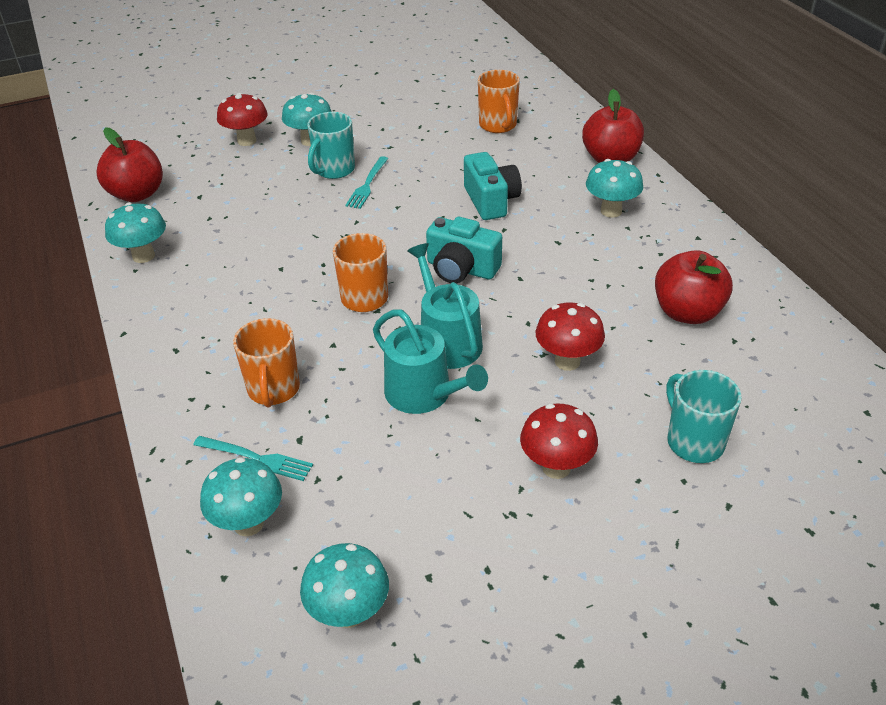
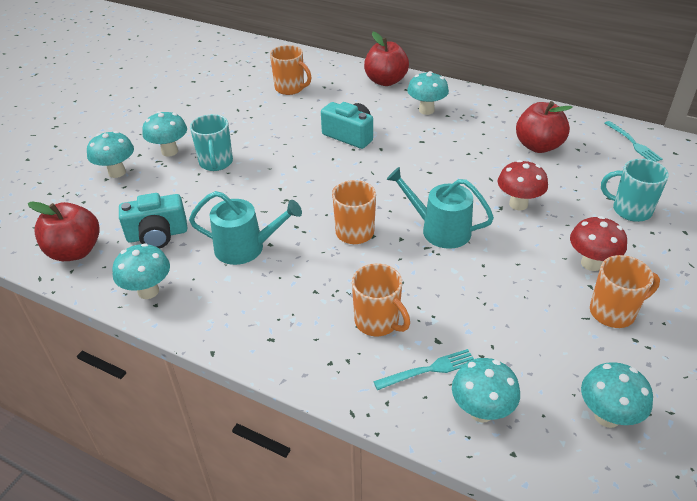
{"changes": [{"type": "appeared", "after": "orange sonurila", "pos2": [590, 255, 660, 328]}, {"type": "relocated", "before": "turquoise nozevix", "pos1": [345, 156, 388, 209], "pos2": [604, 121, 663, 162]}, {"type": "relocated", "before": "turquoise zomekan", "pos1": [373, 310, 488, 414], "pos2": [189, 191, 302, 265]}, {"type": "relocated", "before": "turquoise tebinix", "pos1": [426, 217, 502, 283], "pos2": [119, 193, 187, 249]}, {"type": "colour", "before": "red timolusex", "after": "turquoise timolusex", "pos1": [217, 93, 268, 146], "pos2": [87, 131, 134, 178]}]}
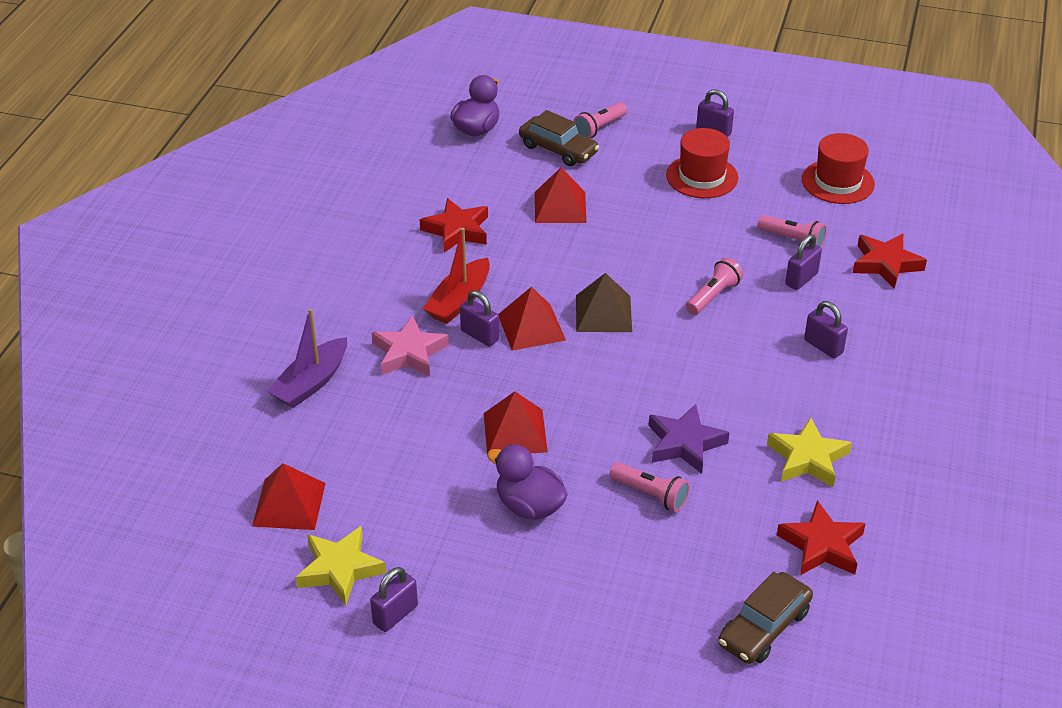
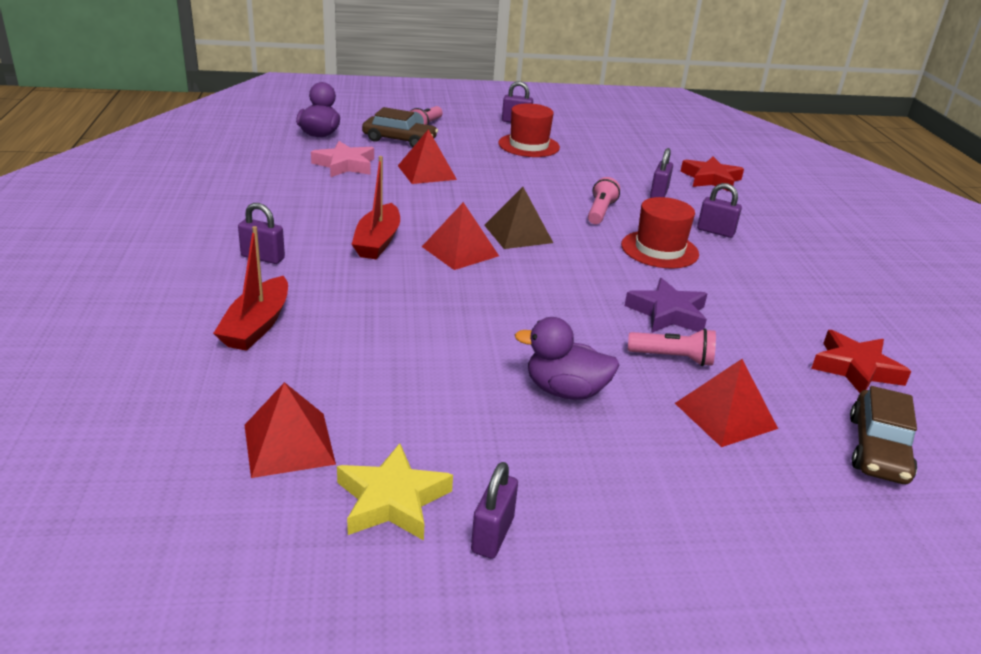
{"changes": [{"type": "missing", "before": "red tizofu", "pos1": [420, 198, 488, 253]}, {"type": "missing", "before": "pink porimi", "pos1": [757, 215, 827, 248]}, {"type": "missing", "before": "yellow tizofu", "pos1": [767, 417, 852, 487]}, {"type": "relocated", "before": "pink tizofu", "pos1": [371, 316, 449, 377], "pos2": [311, 141, 374, 177]}, {"type": "relocated", "before": "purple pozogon", "pos1": [460, 290, 499, 347], "pos2": [238, 203, 285, 264]}, {"type": "relocated", "before": "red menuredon", "pos1": [484, 391, 548, 454], "pos2": [675, 359, 778, 447]}, {"type": "relocated", "before": "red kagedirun", "pos1": [802, 133, 875, 204], "pos2": [621, 197, 699, 268]}, {"type": "colour", "before": "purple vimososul", "after": "red vimososul", "pos1": [267, 308, 347, 408], "pos2": [213, 226, 288, 351]}]}
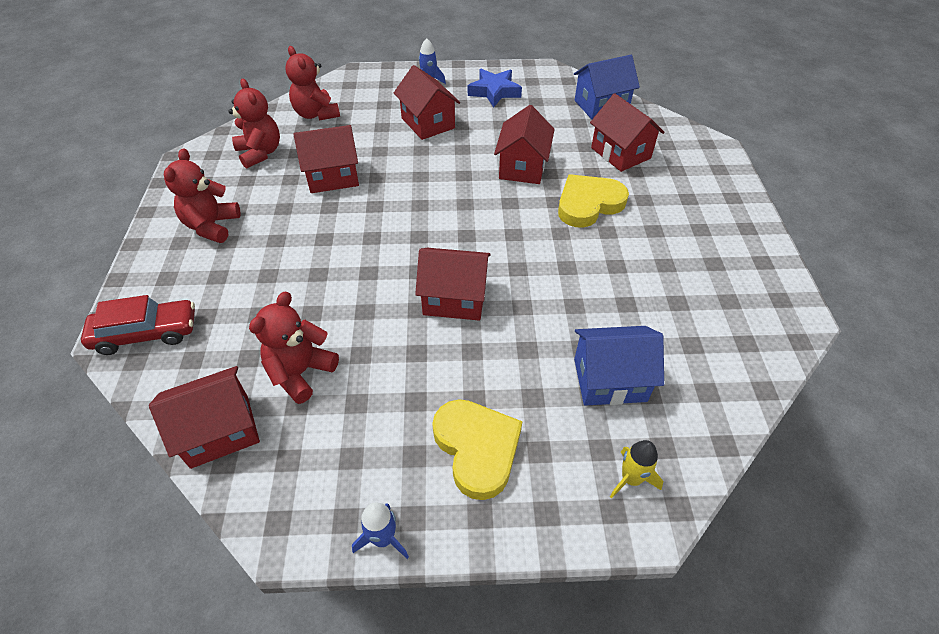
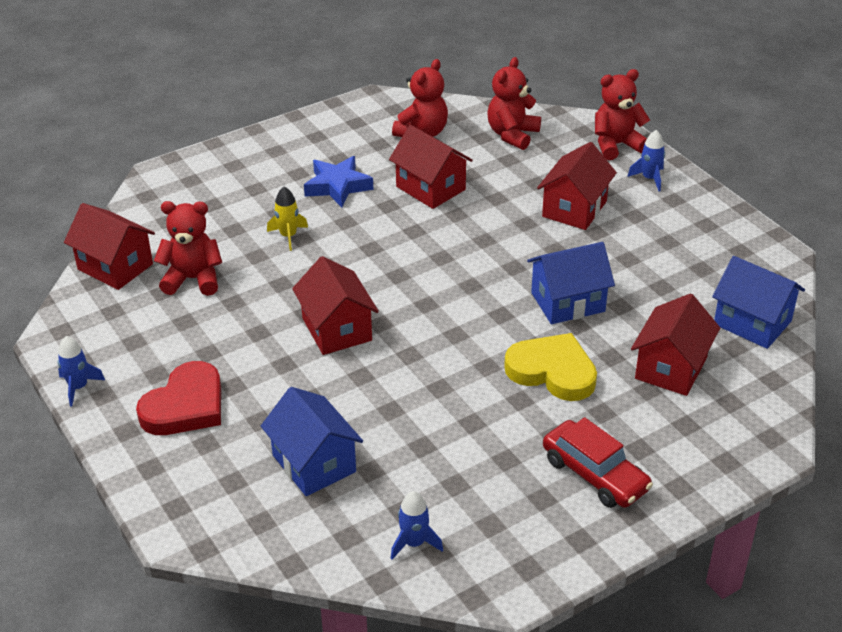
{"changes": [{"type": "appeared", "after": "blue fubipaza", "pos2": [390, 491, 443, 560]}, {"type": "relocated", "before": "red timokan", "pos1": [81, 295, 195, 355], "pos2": [543, 417, 653, 508]}, {"type": "relocated", "before": "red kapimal", "pos1": [164, 148, 241, 243], "pos2": [595, 69, 650, 160]}, {"type": "relocated", "before": "blue tizofu", "pos1": [468, 69, 522, 107], "pos2": [304, 156, 373, 208]}, {"type": "relocated", "before": "yellow fubipaza", "pos1": [610, 440, 663, 498], "pos2": [267, 187, 308, 251]}, {"type": "colour", "before": "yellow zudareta", "after": "red zudareta", "pos1": [432, 399, 523, 500], "pos2": [136, 361, 221, 435]}, {"type": "colour", "before": "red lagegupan", "after": "blue lagegupan", "pos1": [494, 105, 555, 184], "pos2": [527, 242, 615, 324]}]}
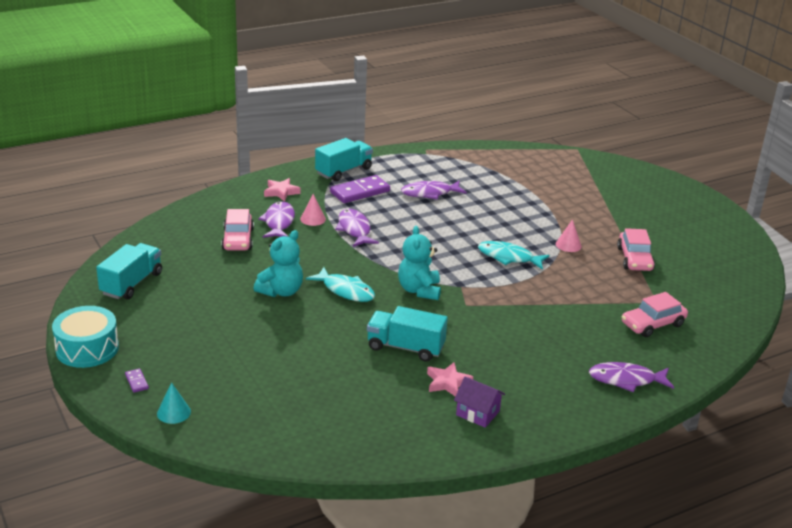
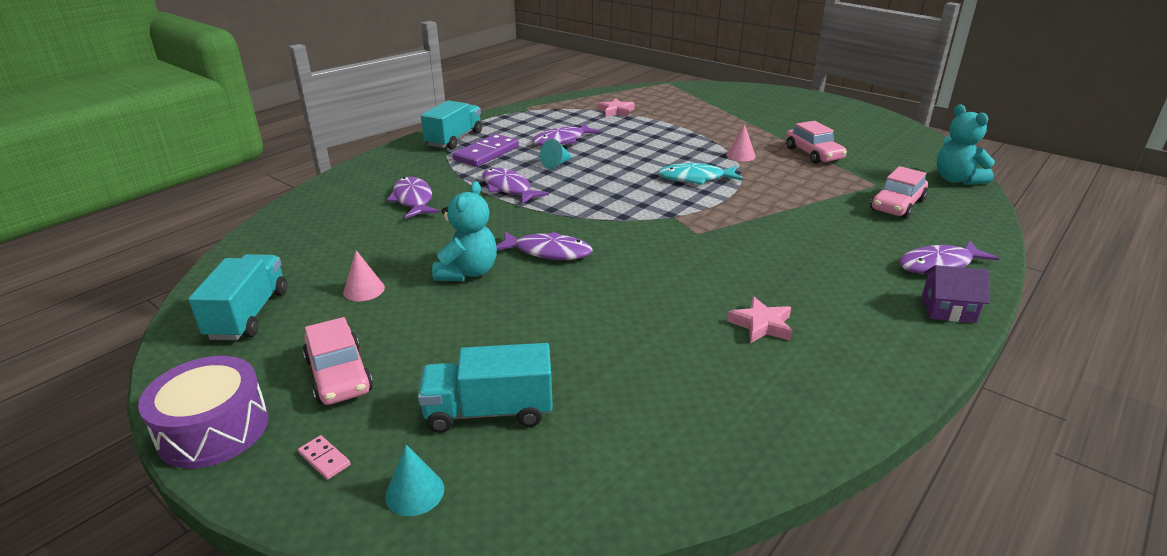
{"changes": [{"type": "appeared", "after": "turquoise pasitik", "pos2": [540, 139, 573, 169]}, {"type": "relocated", "before": "pink timokan", "pos1": [221, 209, 254, 250], "pos2": [303, 317, 373, 405]}, {"type": "relocated", "before": "pink tizofu", "pos1": [264, 178, 301, 202], "pos2": [598, 98, 635, 117]}, {"type": "relocated", "before": "pink pasitik", "pos1": [300, 194, 326, 226], "pos2": [343, 250, 385, 301]}, {"type": "relocated", "before": "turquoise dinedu", "pos1": [367, 306, 448, 361], "pos2": [418, 343, 553, 433]}, {"type": "relocated", "before": "turquoise kapimal", "pos1": [398, 226, 441, 300], "pos2": [937, 105, 995, 185]}, {"type": "relocated", "before": "purple lagegupan", "pos1": [454, 376, 505, 428], "pos2": [922, 265, 989, 323]}, {"type": "colour", "before": "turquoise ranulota", "after": "purple ranulota", "pos1": [52, 306, 119, 368], "pos2": [138, 356, 269, 468]}, {"type": "colour", "before": "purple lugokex", "after": "pink lugokex", "pos1": [125, 368, 149, 393], "pos2": [298, 435, 351, 480]}, {"type": "colour", "before": "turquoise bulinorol", "after": "purple bulinorol", "pos1": [306, 267, 375, 302], "pos2": [496, 231, 593, 260]}]}
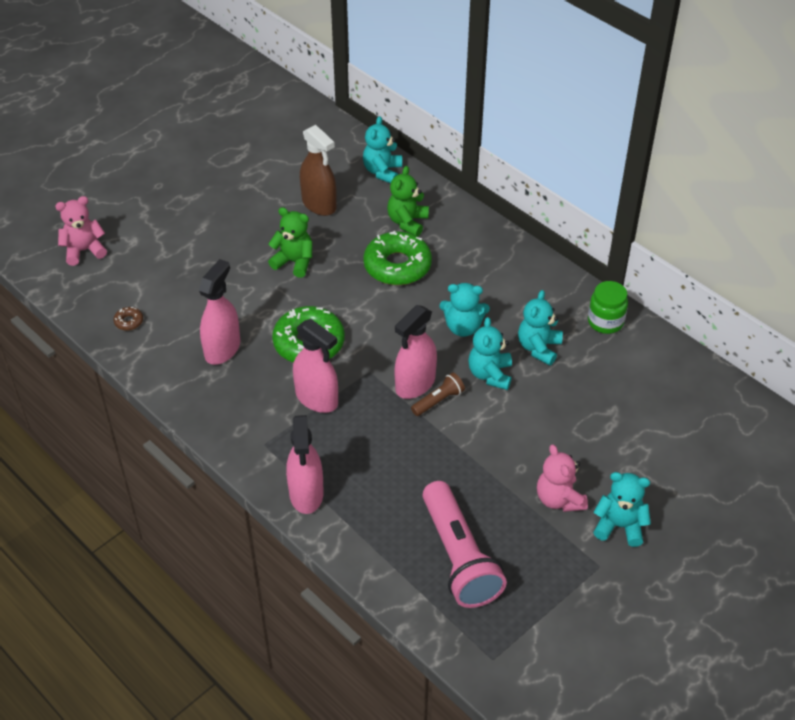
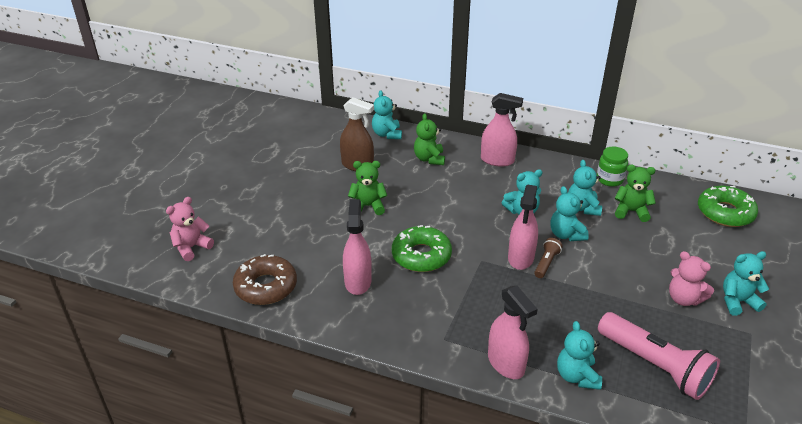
{"changes": [{"type": "appeared", "after": "turquoise kapimal", "pos2": [557, 321, 602, 390]}, {"type": "appeared", "after": "green kapimal", "pos2": [614, 165, 656, 222]}, {"type": "relocated", "before": "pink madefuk", "pos1": [293, 319, 338, 413], "pos2": [481, 93, 523, 167]}, {"type": "relocated", "before": "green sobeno", "pos1": [363, 231, 432, 285], "pos2": [698, 186, 758, 227]}, {"type": "size", "before": "brown sobeno", "pos1": [113, 307, 143, 331], "pos2": [233, 254, 297, 305], "scale": 2.41}]}
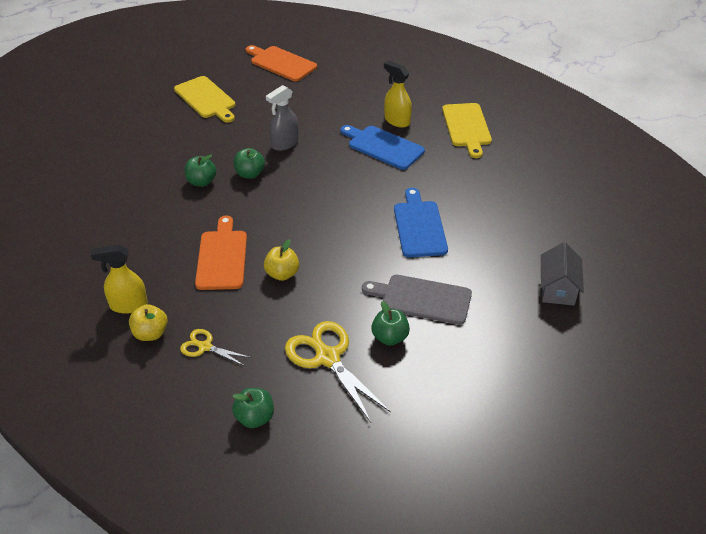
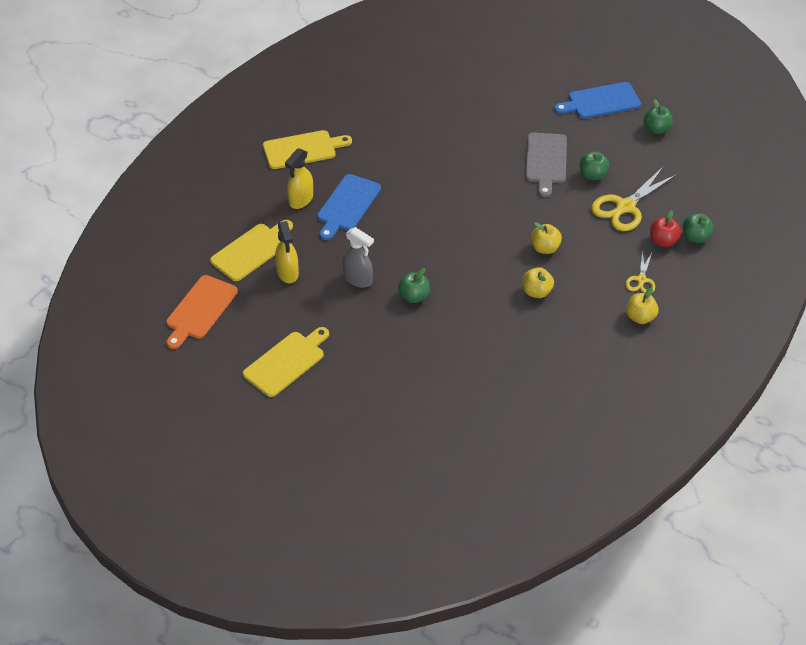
{"changes": [{"type": "missing", "before": "grey lagegupan", "pos1": [541, 242, 584, 306]}, {"type": "appeared", "after": "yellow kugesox", "pos2": [210, 220, 293, 281]}, {"type": "appeared", "after": "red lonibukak", "pos2": [650, 210, 681, 247]}, {"type": "relocated", "before": "yellow madefuk", "pos1": [91, 245, 148, 314], "pos2": [275, 221, 299, 283]}, {"type": "relocated", "before": "green lonibukak", "pos1": [185, 155, 216, 187], "pos2": [644, 99, 673, 134]}, {"type": "relocated", "before": "blue kugesox", "pos1": [394, 188, 448, 257], "pos2": [554, 82, 641, 119]}, {"type": "exchanged", "before": "orange kugesox", "after": "yellow lonibukak", "pos1": [195, 215, 247, 290], "pos2": [522, 267, 554, 298]}]}
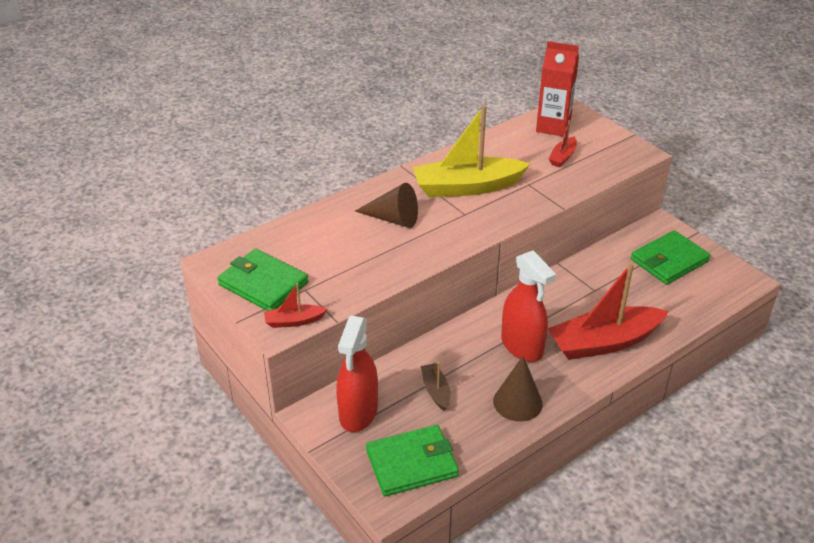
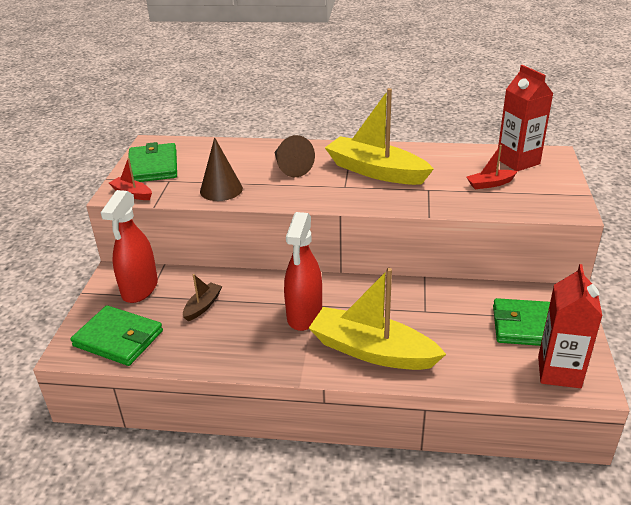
{"changes": [{"type": "appeared", "after": "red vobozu", "pos2": [538, 264, 603, 388]}, {"type": "relocated", "before": "brown pasitik", "pos1": [493, 356, 543, 421], "pos2": [200, 137, 243, 201]}, {"type": "colour", "before": "red vimososul", "after": "yellow vimososul", "pos1": [548, 263, 669, 360], "pos2": [309, 268, 446, 370]}, {"type": "spun", "before": "red madefuk", "pos1": [336, 315, 378, 432], "pos2": [100, 190, 158, 303], "turn": -45}]}
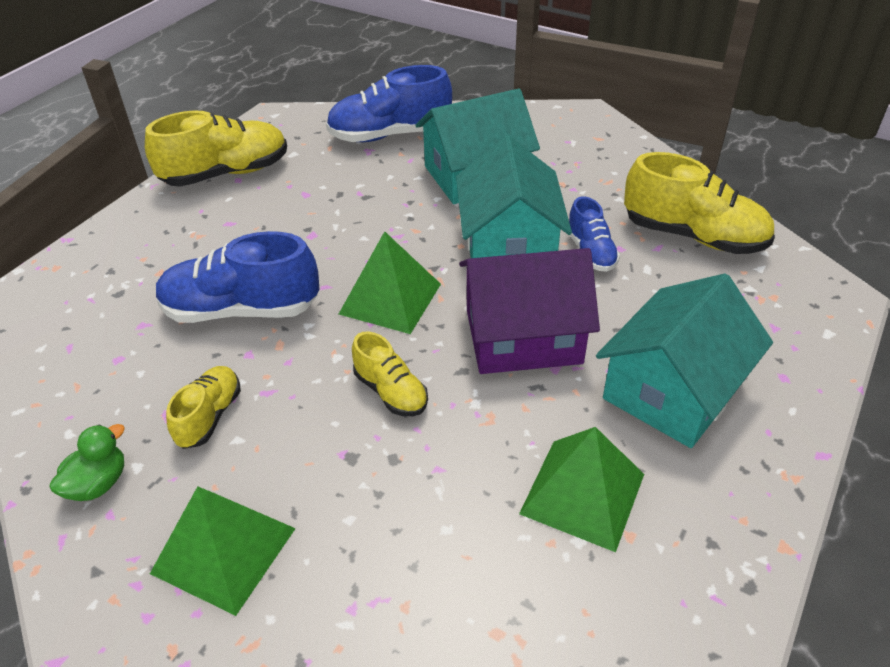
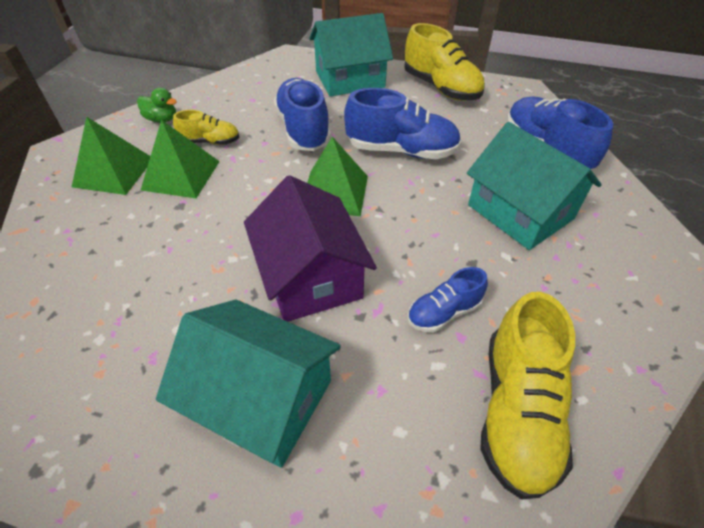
{"changes": [{"type": "missing", "before": "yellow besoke", "pos1": [352, 331, 428, 416]}, {"type": "appeared", "after": "blue besoke", "pos2": [344, 88, 461, 159]}, {"type": "relocated", "before": "turquoise lagegupan", "pos1": [456, 136, 572, 258], "pos2": [309, 13, 393, 96]}, {"type": "relocated", "before": "green menuredon", "pos1": [519, 427, 644, 552], "pos2": [141, 120, 220, 198]}]}
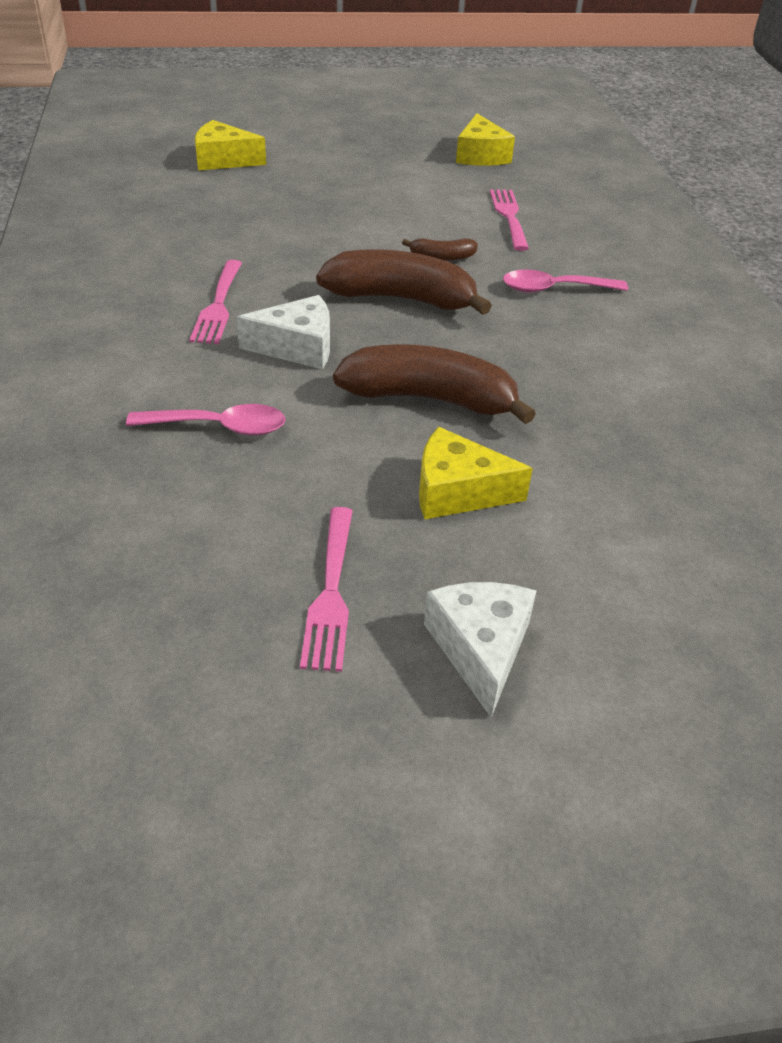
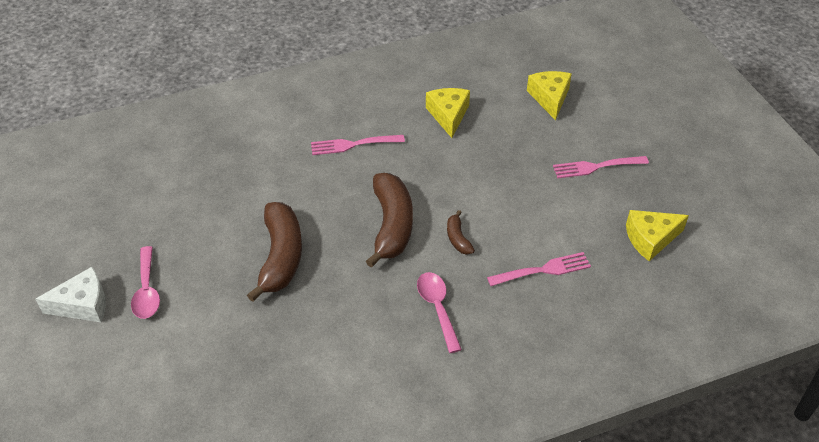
{"changes": [{"type": "missing", "before": "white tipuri", "pos1": [236, 295, 330, 370]}, {"type": "relocated", "before": "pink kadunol", "pos1": [126, 404, 286, 435], "pos2": [131, 246, 160, 319]}, {"type": "relocated", "before": "pink nozevix", "pos1": [300, 507, 353, 672], "pos2": [553, 156, 649, 178]}, {"type": "relocated", "before": "yellow tipuri", "pos1": [419, 427, 533, 519], "pos2": [426, 88, 470, 138]}]}
